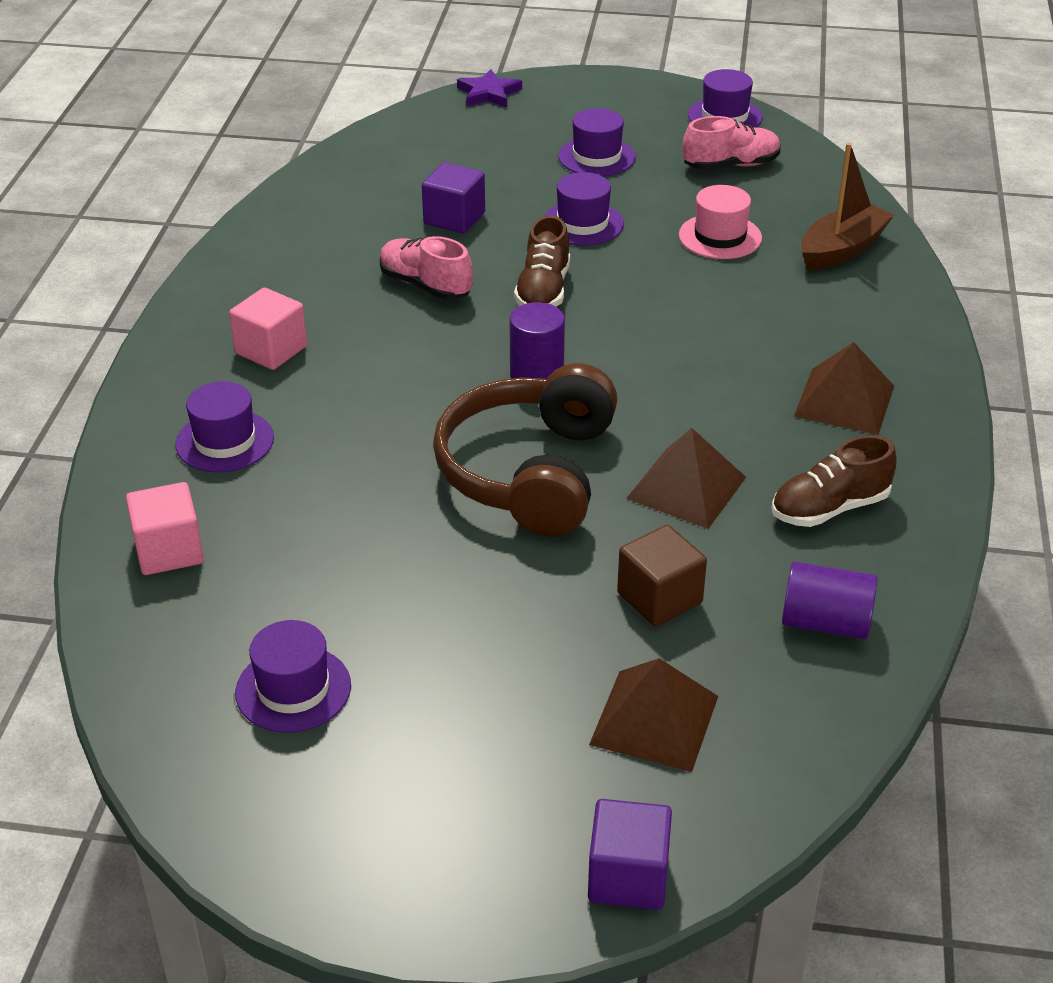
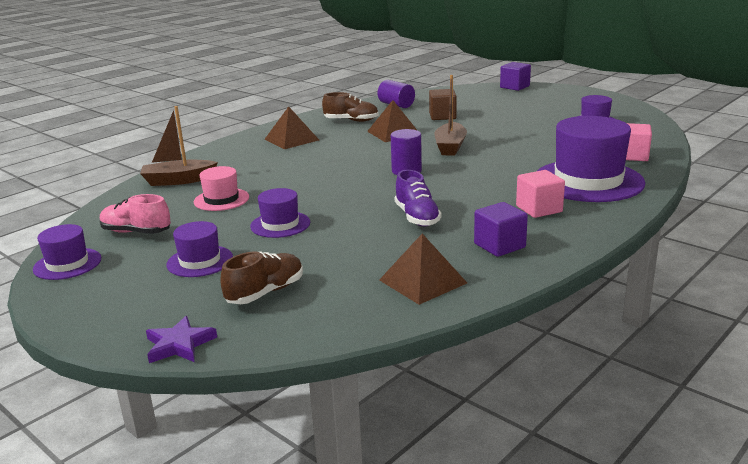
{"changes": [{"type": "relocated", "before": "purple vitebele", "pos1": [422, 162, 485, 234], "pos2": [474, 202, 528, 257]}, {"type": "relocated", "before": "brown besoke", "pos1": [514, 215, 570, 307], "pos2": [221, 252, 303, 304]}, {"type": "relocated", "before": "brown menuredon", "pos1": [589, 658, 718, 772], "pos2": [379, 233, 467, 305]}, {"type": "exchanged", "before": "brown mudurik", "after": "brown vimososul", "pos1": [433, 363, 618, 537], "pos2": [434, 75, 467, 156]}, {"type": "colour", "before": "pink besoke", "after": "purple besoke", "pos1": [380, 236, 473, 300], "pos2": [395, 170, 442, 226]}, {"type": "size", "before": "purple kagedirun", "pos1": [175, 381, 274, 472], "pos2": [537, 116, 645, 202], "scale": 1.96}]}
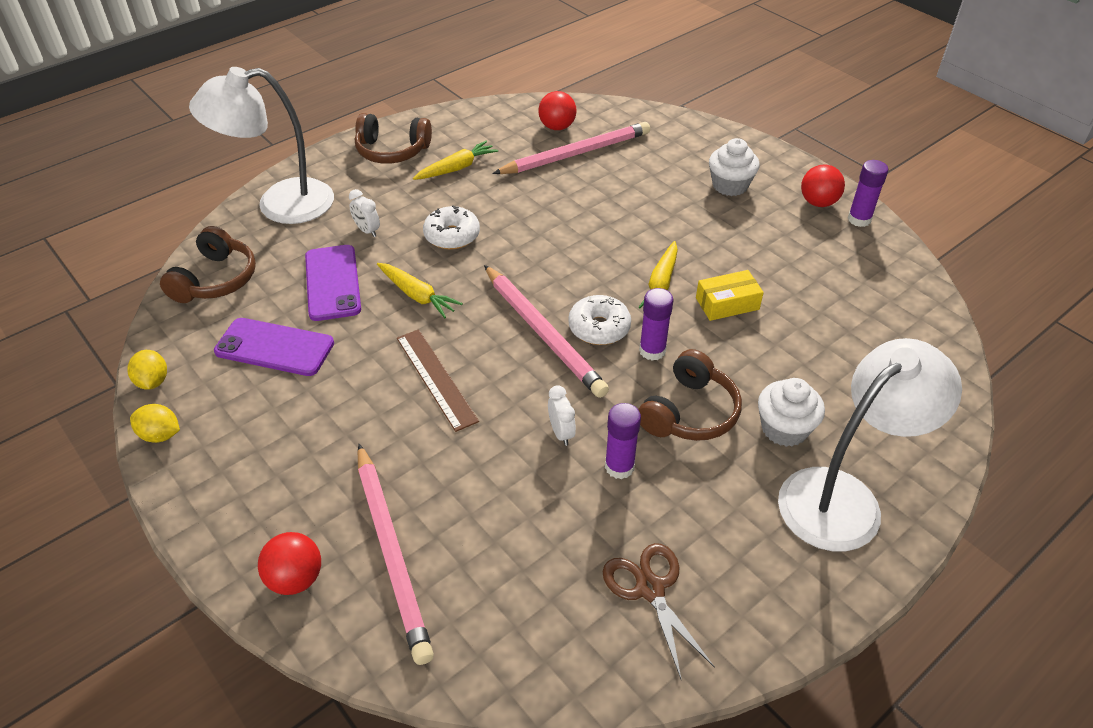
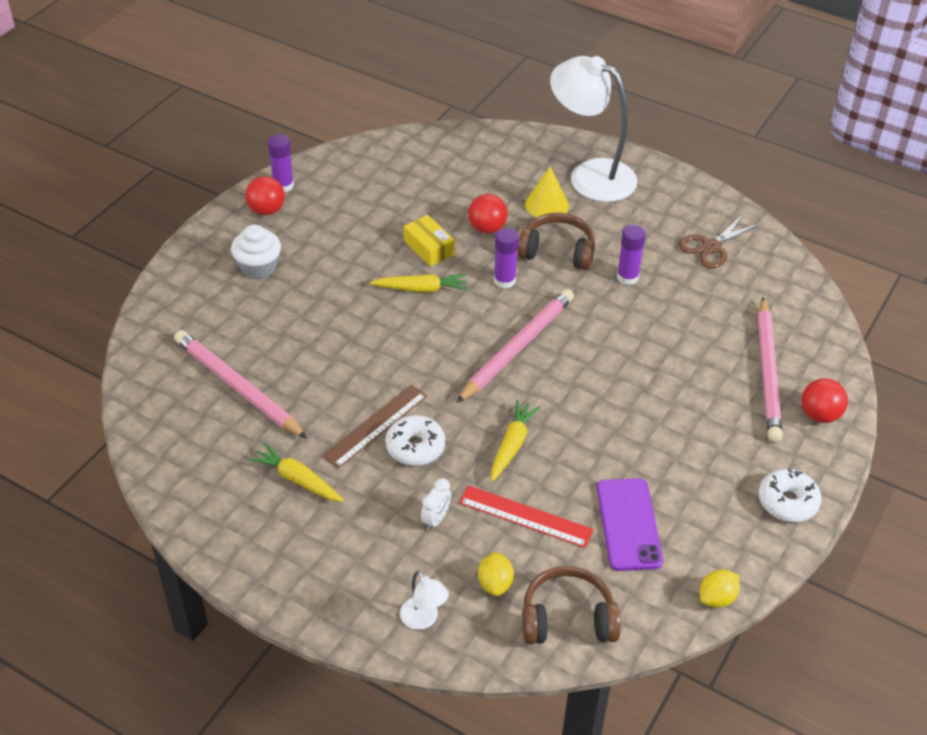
{"changes": [{"type": "missing", "before": "brown mudurik", "pos1": [355, 113, 432, 164]}, {"type": "missing", "before": "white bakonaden", "pos1": [548, 385, 576, 446]}, {"type": "relocated", "before": "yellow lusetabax", "pos1": [130, 404, 180, 443], "pos2": [478, 552, 514, 596]}, {"type": "relocated", "before": "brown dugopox", "pos1": [397, 329, 479, 432], "pos2": [322, 385, 427, 469]}, {"type": "relocated", "before": "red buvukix", "pos1": [538, 91, 577, 130], "pos2": [468, 194, 508, 234]}, {"type": "relocated", "before": "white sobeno", "pos1": [568, 295, 631, 345], "pos2": [758, 469, 822, 522]}, {"type": "exchanged", "before": "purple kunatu", "after": "red dugopox", "pos1": [305, 245, 361, 321], "pos2": [459, 485, 594, 548]}, {"type": "exchanged", "before": "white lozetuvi", "after": "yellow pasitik", "pos1": [758, 378, 825, 447], "pos2": [525, 167, 569, 218]}, {"type": "spun", "before": "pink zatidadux", "pos1": [358, 444, 434, 665], "pos2": [758, 297, 783, 442], "turn": 135}, {"type": "size", "before": "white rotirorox", "pos1": [189, 67, 334, 224], "pos2": [400, 571, 449, 630], "scale": 0.43}]}
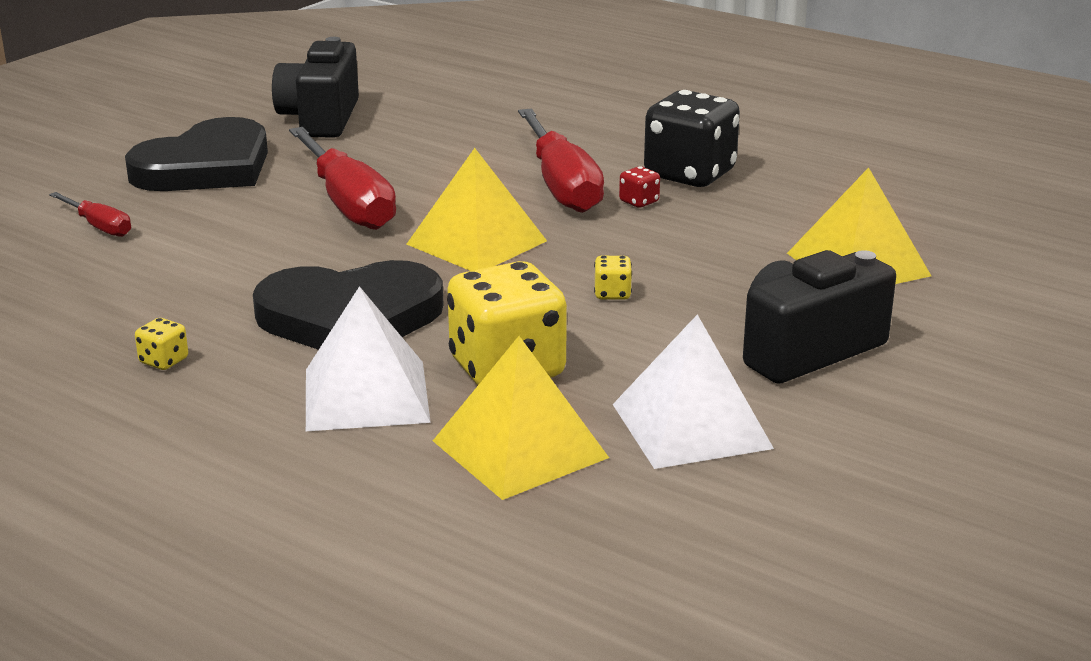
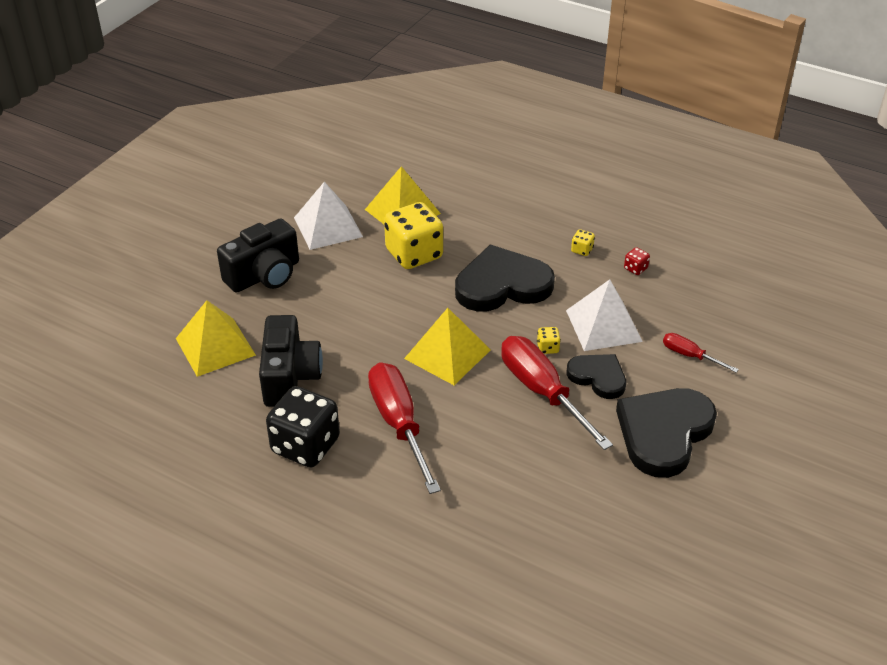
{"changes": [{"type": "appeared", "after": "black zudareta", "pos2": [567, 354, 626, 399]}, {"type": "relocated", "before": "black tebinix", "pos1": [272, 37, 359, 138], "pos2": [259, 315, 323, 407]}, {"type": "relocated", "before": "white menuredon", "pos1": [306, 286, 431, 431], "pos2": [566, 279, 643, 351]}, {"type": "relocated", "before": "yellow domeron", "pos1": [594, 256, 632, 300], "pos2": [537, 327, 561, 354]}, {"type": "relocated", "before": "red domeron", "pos1": [619, 166, 660, 208], "pos2": [624, 247, 650, 275]}]}
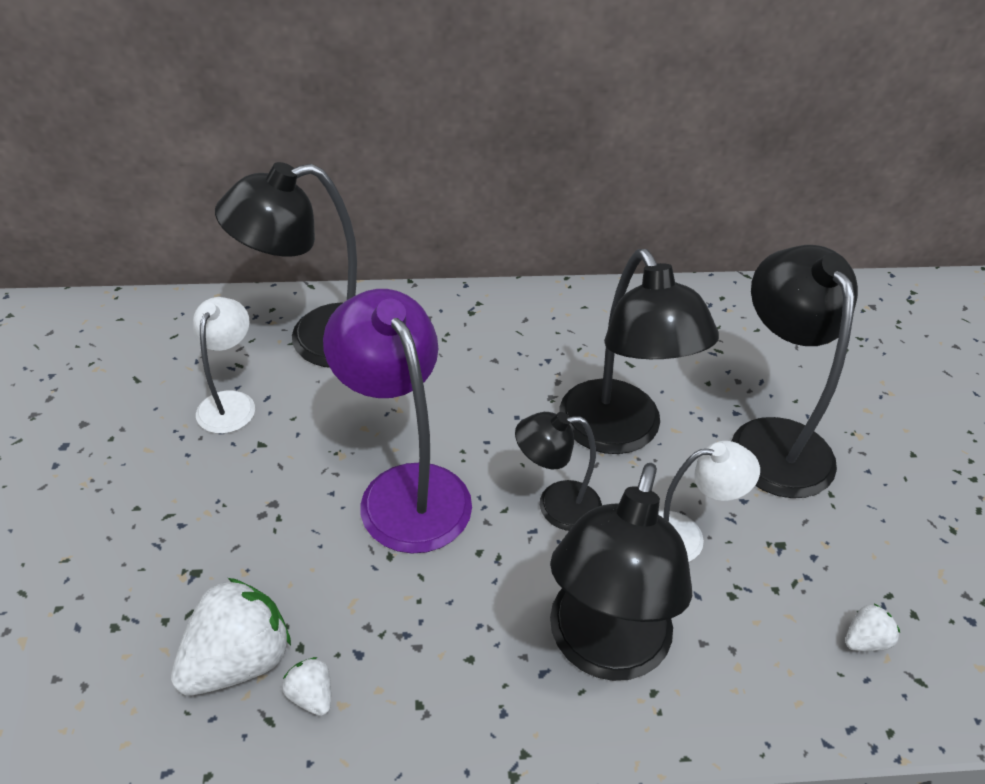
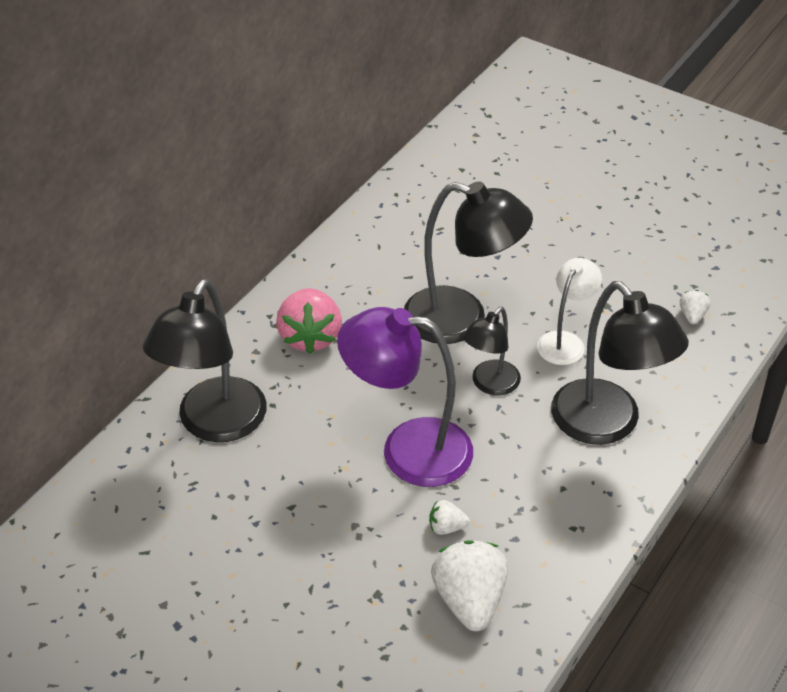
{"changes": [{"type": "missing", "before": "white rotirorox", "pos1": [193, 297, 255, 434]}, {"type": "missing", "before": "black rotirorox", "pos1": [732, 245, 858, 498]}, {"type": "appeared", "after": "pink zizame", "pos2": [276, 288, 342, 354]}, {"type": "relocated", "before": "white zizame", "pos1": [282, 657, 331, 716], "pos2": [429, 500, 469, 535]}]}
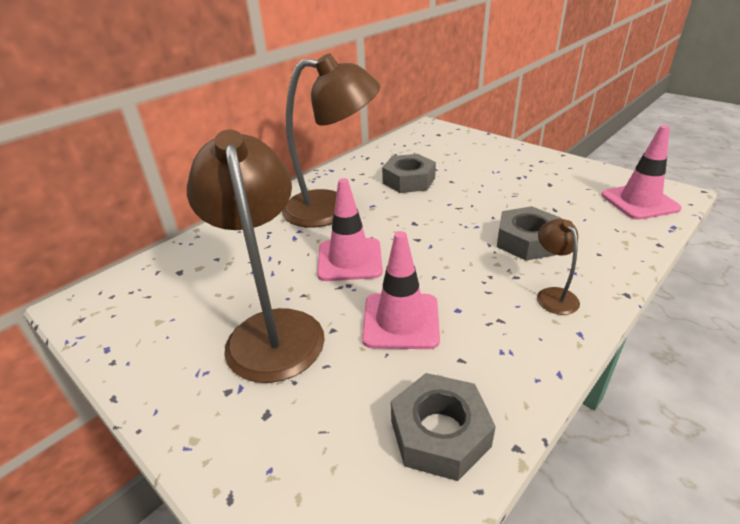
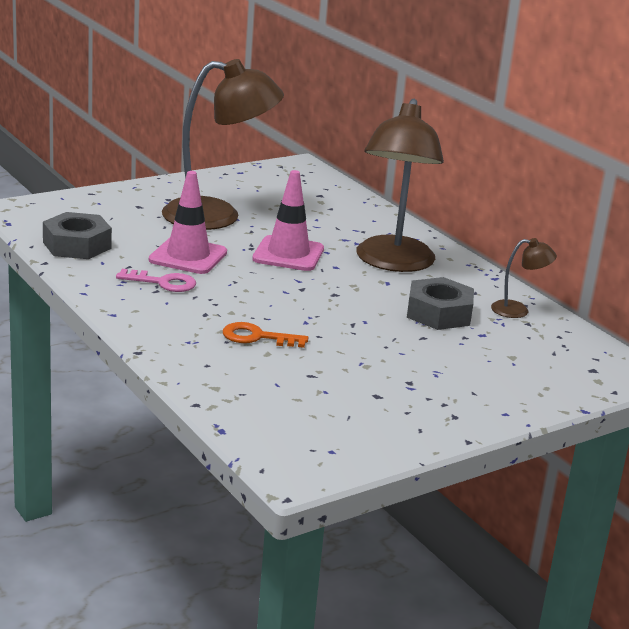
{"changes": [{"type": "missing", "before": "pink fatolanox", "pos1": [601, 125, 682, 220]}, {"type": "appeared", "after": "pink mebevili", "pos2": [116, 269, 196, 292]}, {"type": "relocated", "before": "brown rotirorox", "pos1": [537, 219, 580, 315], "pos2": [491, 238, 557, 318]}, {"type": "exchanged", "before": "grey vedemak", "after": "orange mebevili", "pos1": [497, 206, 562, 261], "pos2": [223, 322, 309, 348]}]}
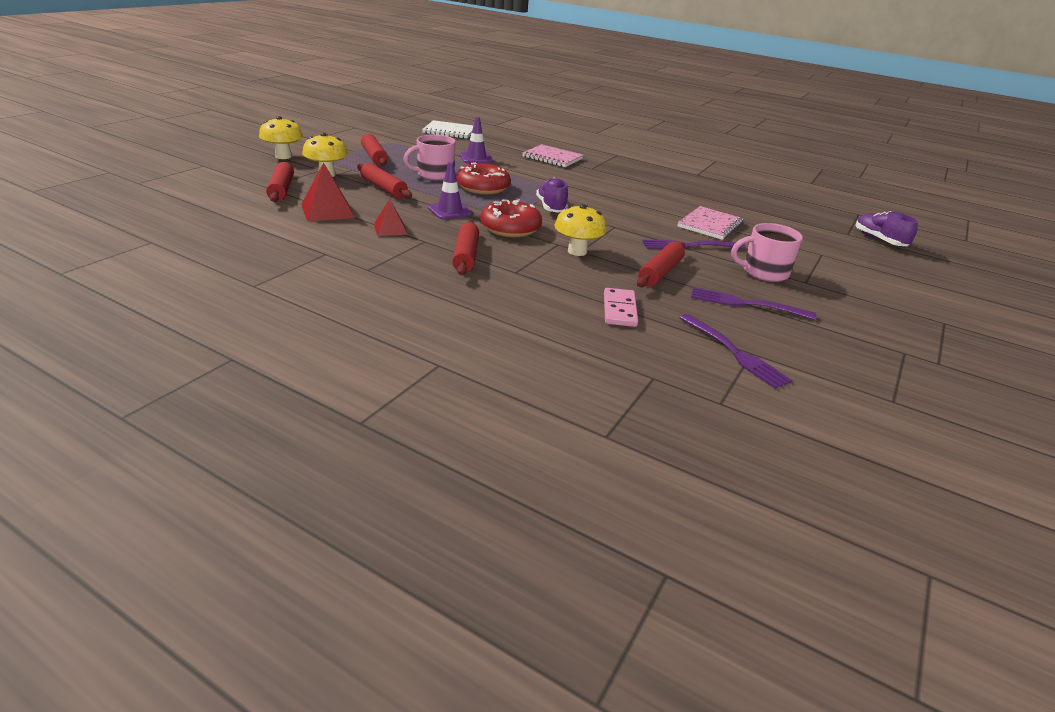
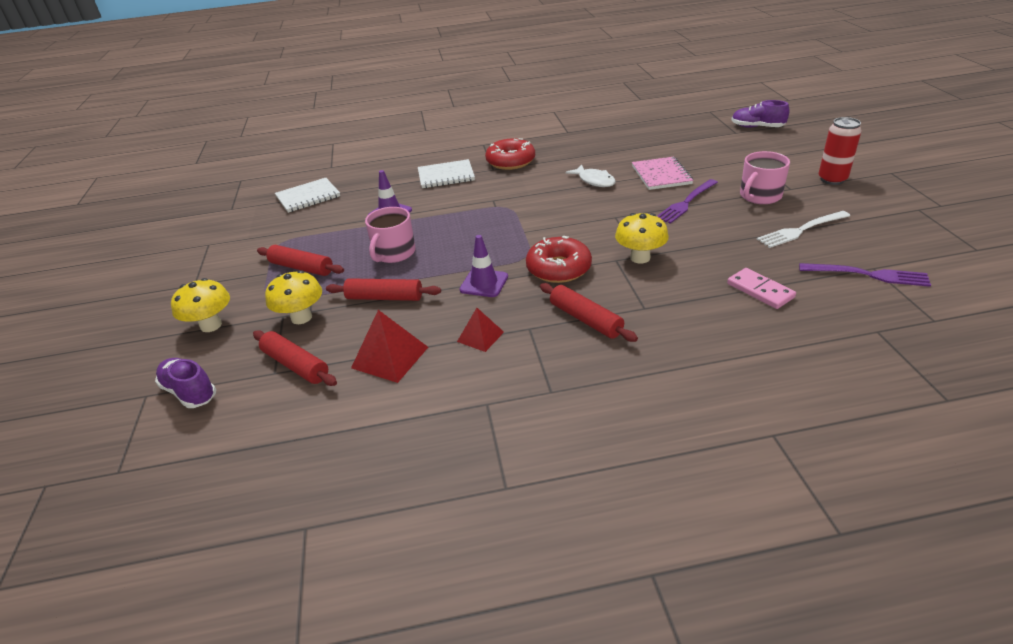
{"changes": [{"type": "missing", "before": "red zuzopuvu", "pos1": [637, 242, 685, 287]}, {"type": "appeared", "after": "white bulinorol", "pos2": [565, 165, 616, 187]}, {"type": "appeared", "after": "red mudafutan", "pos2": [819, 117, 861, 185]}, {"type": "relocated", "before": "red sobeno", "pos1": [456, 162, 511, 194], "pos2": [485, 138, 535, 170]}, {"type": "relocated", "before": "purple besoke", "pos1": [536, 178, 568, 213], "pos2": [155, 358, 216, 408]}, {"type": "colour", "before": "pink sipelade", "after": "white sipelade", "pos1": [522, 144, 584, 167], "pos2": [418, 159, 475, 188]}, {"type": "colour", "before": "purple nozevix", "after": "white nozevix", "pos1": [691, 287, 816, 320], "pos2": [757, 211, 850, 248]}]}
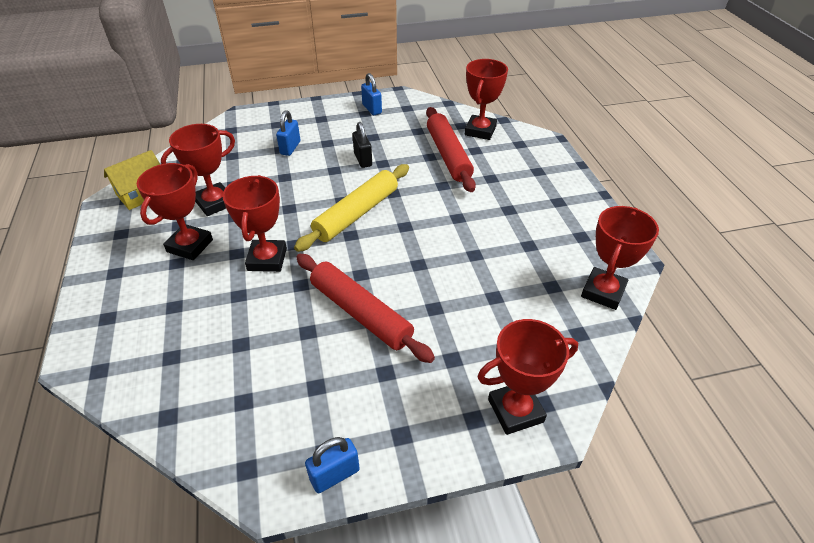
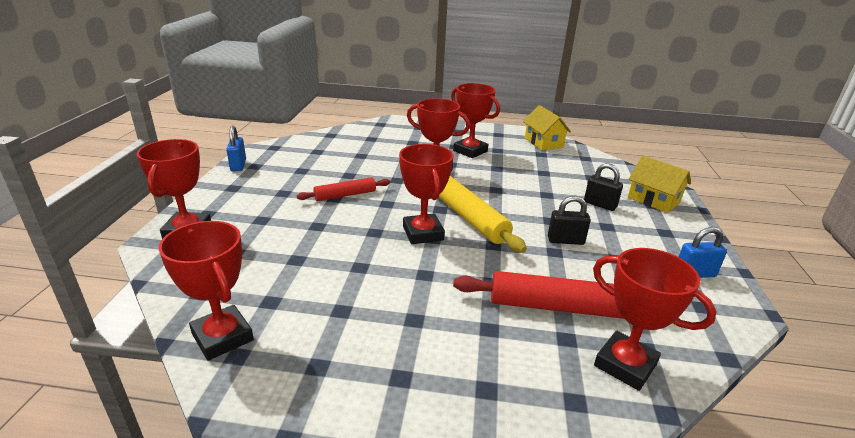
{"changes": [{"type": "appeared", "after": "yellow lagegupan", "pos2": [628, 156, 691, 213]}, {"type": "relocated", "before": "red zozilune", "pos1": [161, 124, 235, 216], "pos2": [399, 144, 454, 244]}, {"type": "colour", "before": "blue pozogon", "after": "black pozogon", "pos1": [276, 110, 300, 156], "pos2": [584, 163, 623, 211]}, {"type": "size", "before": "red zuzopuvu", "pos1": [296, 254, 435, 363], "pos2": [297, 177, 391, 201], "scale": 0.6}]}
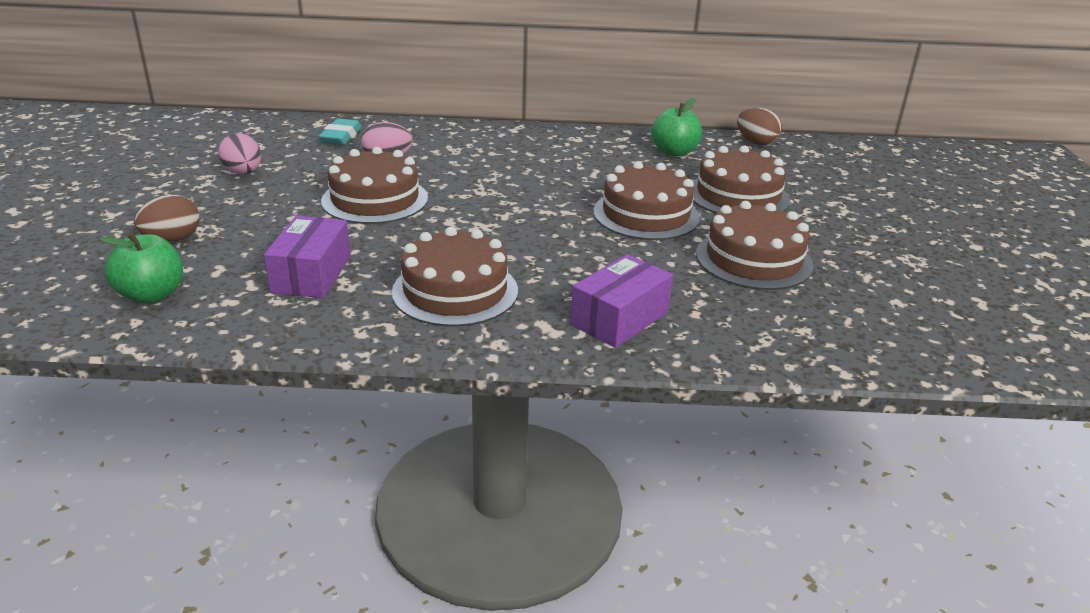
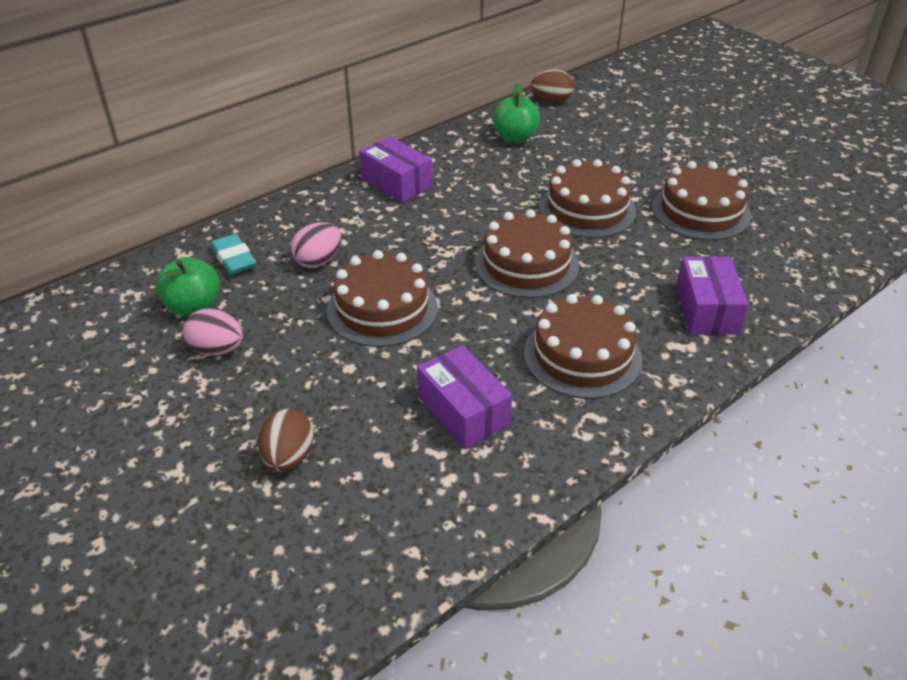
{"changes": [{"type": "appeared", "after": "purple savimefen", "pos2": [359, 136, 432, 203]}, {"type": "relocated", "before": "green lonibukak", "pos1": [99, 232, 183, 304], "pos2": [156, 257, 220, 317]}, {"type": "relocated", "before": "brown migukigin", "pos1": [693, 146, 790, 213], "pos2": [474, 209, 579, 298]}]}
